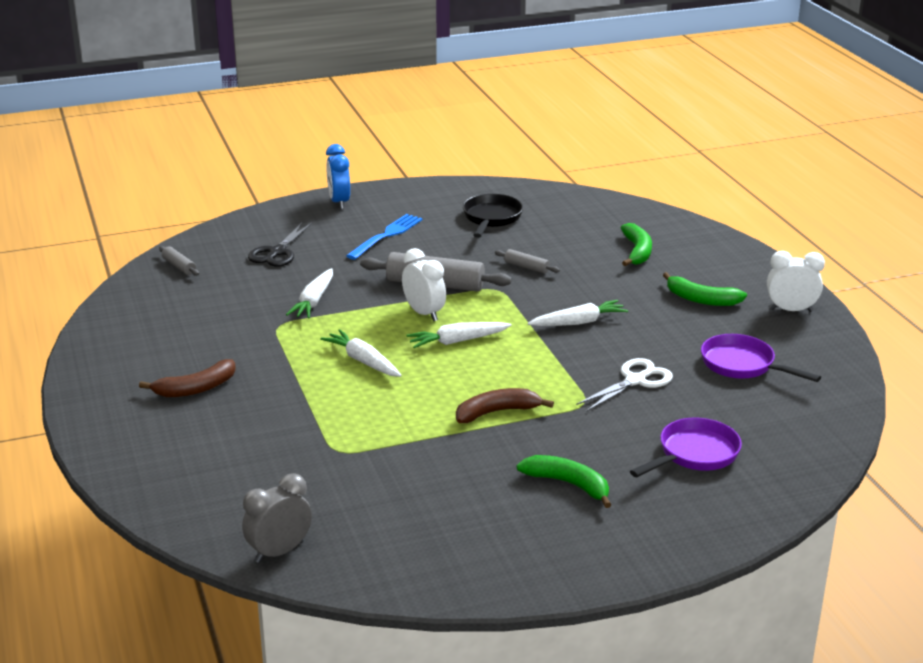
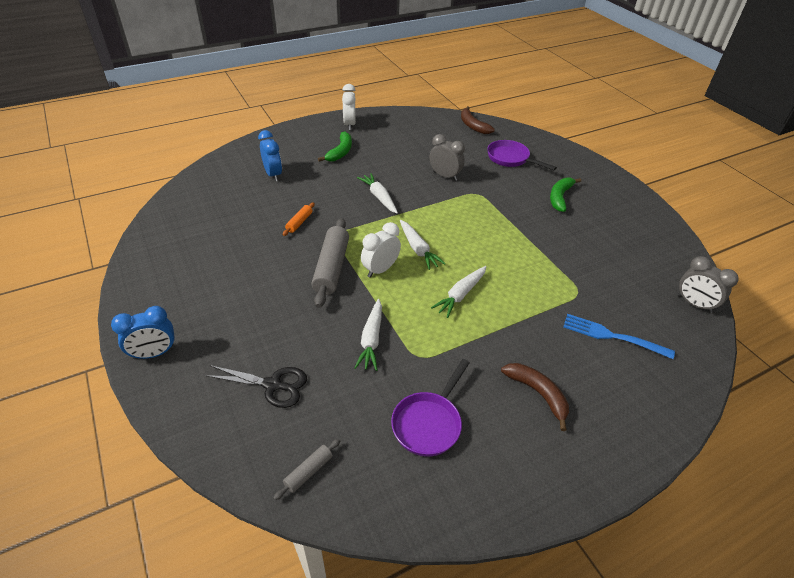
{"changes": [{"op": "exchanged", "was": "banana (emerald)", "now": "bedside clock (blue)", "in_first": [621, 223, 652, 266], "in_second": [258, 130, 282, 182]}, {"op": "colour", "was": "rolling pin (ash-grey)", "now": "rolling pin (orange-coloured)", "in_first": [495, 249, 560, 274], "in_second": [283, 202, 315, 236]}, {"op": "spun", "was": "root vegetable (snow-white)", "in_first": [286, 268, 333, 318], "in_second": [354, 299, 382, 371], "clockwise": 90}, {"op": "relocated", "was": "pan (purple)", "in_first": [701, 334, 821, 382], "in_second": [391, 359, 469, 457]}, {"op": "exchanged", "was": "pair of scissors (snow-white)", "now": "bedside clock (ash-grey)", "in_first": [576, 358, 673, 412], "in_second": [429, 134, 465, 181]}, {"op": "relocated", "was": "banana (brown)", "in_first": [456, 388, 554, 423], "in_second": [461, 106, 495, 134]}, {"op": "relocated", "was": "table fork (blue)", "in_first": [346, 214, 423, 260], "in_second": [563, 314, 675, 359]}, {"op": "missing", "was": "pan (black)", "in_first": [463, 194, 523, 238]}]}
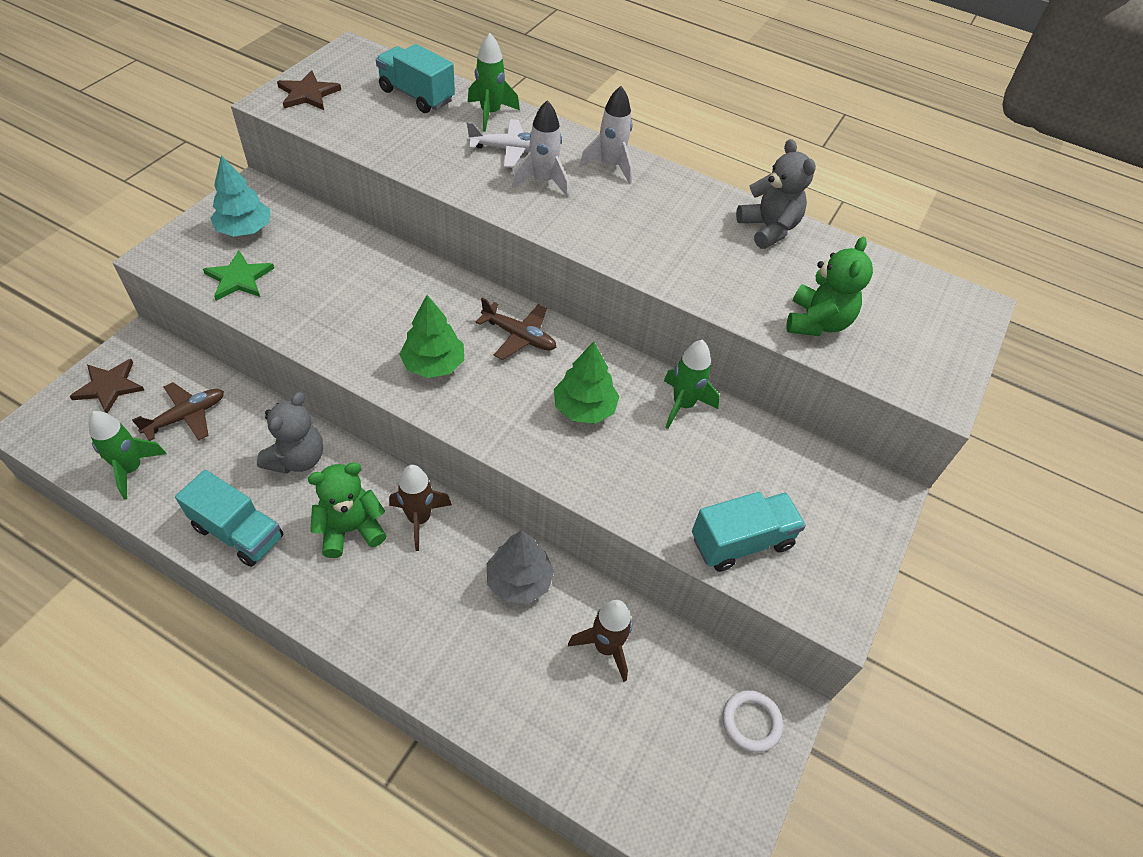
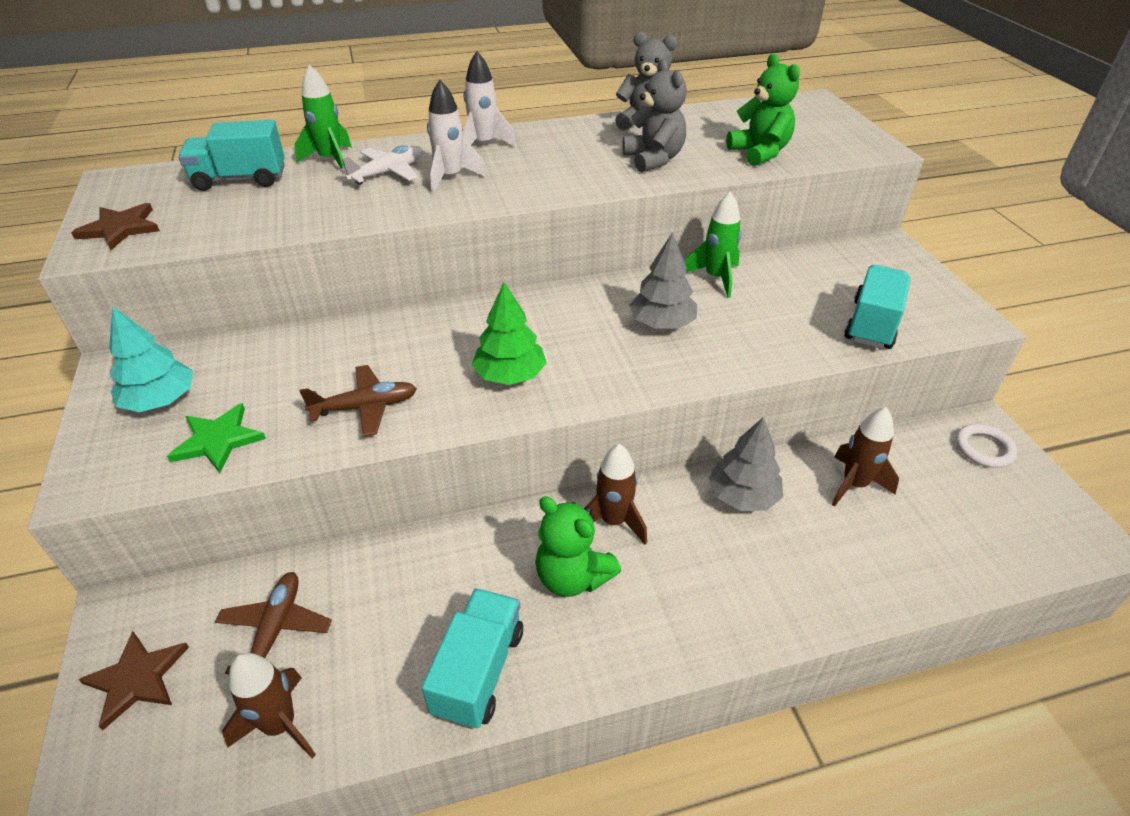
{"changes": [{"op": "colour", "was": "toy rocket (emerald)", "now": "toy rocket (brown)", "in_first": [89, 411, 167, 499], "in_second": [222, 653, 316, 758]}, {"op": "relocated", "was": "toy plane (brown)", "in_first": [475, 298, 556, 360], "in_second": [299, 365, 417, 437]}, {"op": "spun", "was": "toy truck (turquoise)", "in_first": [175, 470, 283, 567], "in_second": [422, 588, 523, 729], "clockwise": -60}, {"op": "spun", "was": "teddy bear (emerald)", "in_first": [308, 462, 387, 558], "in_second": [535, 496, 621, 597], "clockwise": -75}, {"op": "relocated", "was": "teddy bear (ash-grey)", "in_first": [257, 392, 323, 474], "in_second": [622, 59, 687, 172]}, {"op": "colour", "was": "toy tree (emerald)", "now": "toy tree (ash-grey)", "in_first": [554, 341, 619, 424], "in_second": [629, 233, 697, 329]}]}
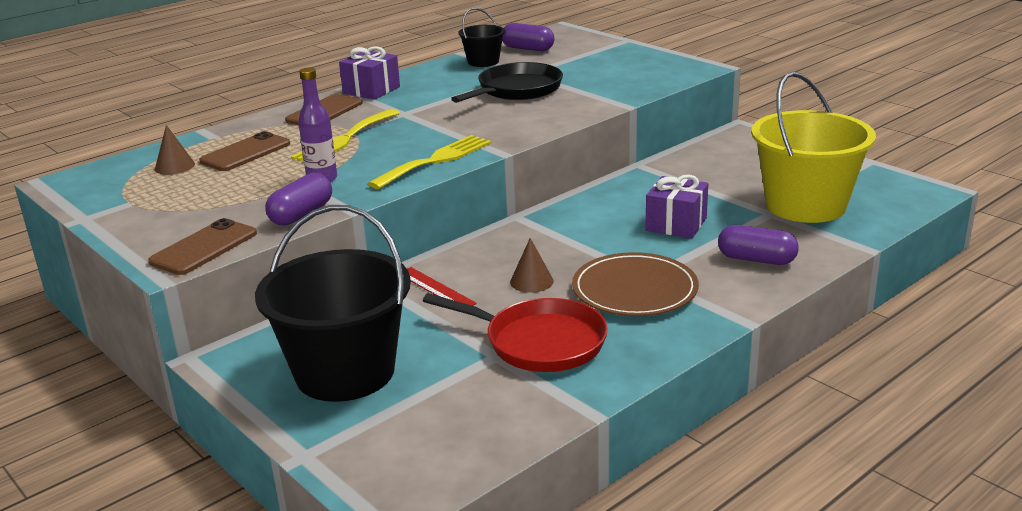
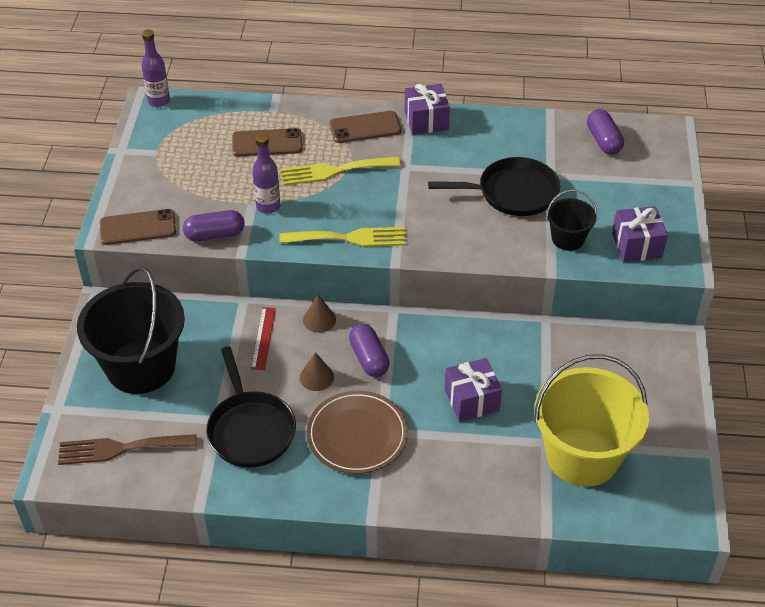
{"changes": [{"op": "appeared", "now": "table fork (brown)", "in_second": [58, 434, 197, 465]}, {"op": "appeared", "now": "bottle (purple)", "in_second": [141, 29, 170, 107]}, {"op": "colour", "was": "pan (crimson)", "now": "pan (black)", "in_first": [423, 293, 608, 372], "in_second": [206, 346, 296, 467]}, {"op": "relocated", "was": "cone (brown)", "in_first": [155, 125, 195, 175], "in_second": [303, 295, 336, 333]}, {"op": "relocated", "was": "capsule (purple)", "in_first": [718, 225, 799, 265], "in_second": [349, 324, 390, 377]}, {"op": "relocated", "was": "bucket (black)", "in_first": [458, 8, 505, 67], "in_second": [546, 189, 597, 251]}, {"op": "appeared", "now": "present (purple)", "in_second": [612, 206, 668, 262]}]}
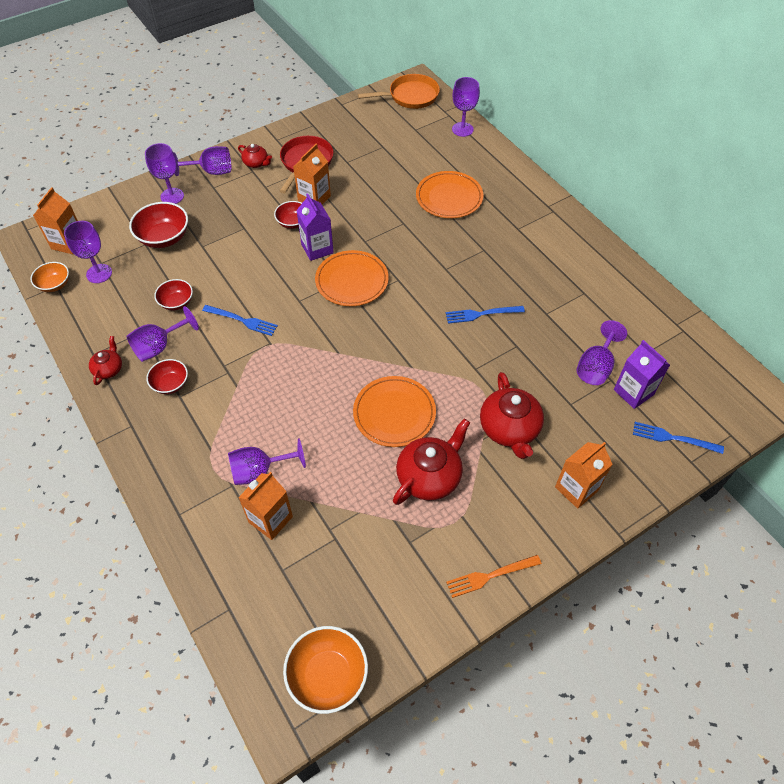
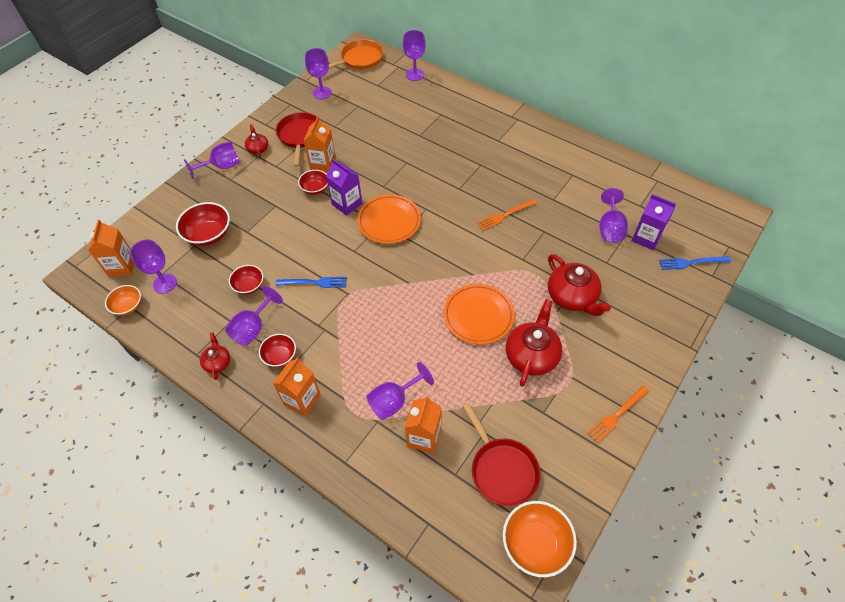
{"changes": [{"op": "spun", "was": "teapot (crimson)", "in_first": [238, 144, 272, 168], "in_second": [245, 124, 268, 157], "clockwise": -120}, {"op": "relocated", "was": "juice carton (orange-coloured)", "in_first": [555, 442, 613, 509], "in_second": [273, 358, 321, 417]}, {"op": "relocated", "was": "goblet (purple)", "in_first": [145, 143, 184, 204], "in_second": [305, 48, 332, 99]}, {"op": "appeared", "now": "pan (crimson)", "in_second": [462, 403, 541, 506]}, {"op": "colour", "was": "table fork (blue)", "now": "table fork (orange-coloured)", "in_first": [446, 306, 525, 324], "in_second": [477, 199, 537, 231]}, {"op": "missing", "was": "flat dish (orange-coloured)", "in_first": [416, 171, 483, 218]}]}
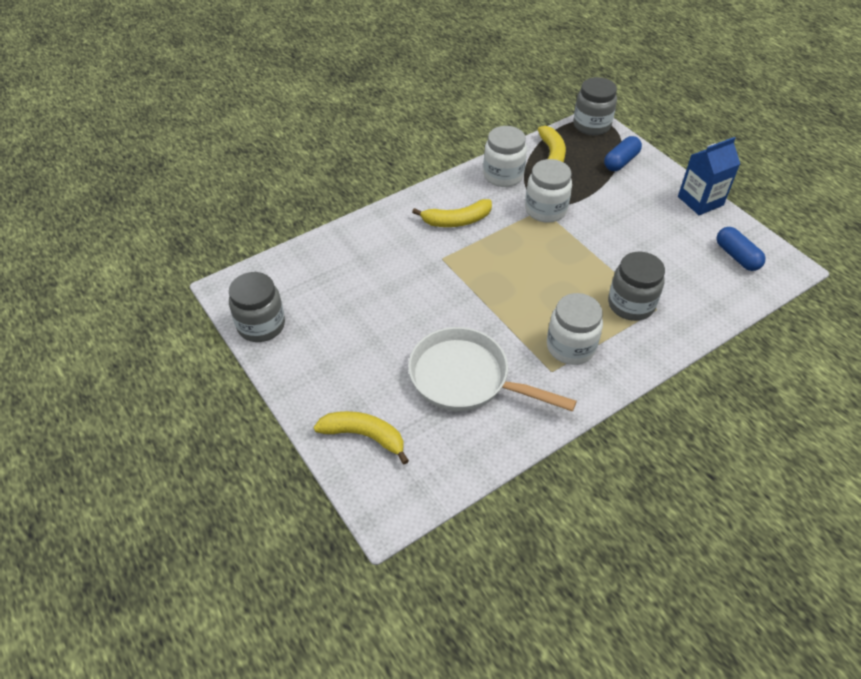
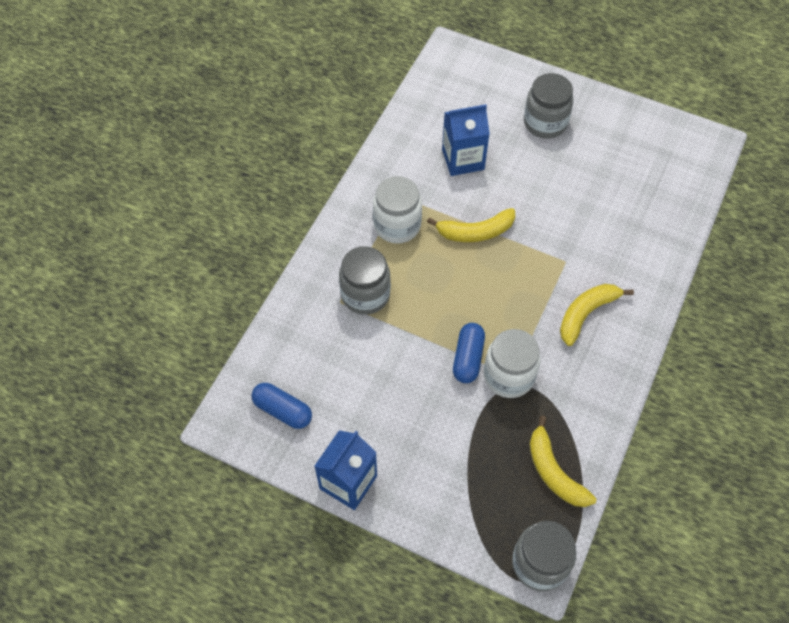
{"changes": [{"op": "relocated", "was": "banana (yellow)", "in_first": [314, 411, 409, 464], "in_second": [427, 208, 515, 242]}, {"op": "exchanged", "was": "pan (snow-white)", "now": "juice carton (blue)", "in_first": [408, 327, 577, 412], "in_second": [442, 104, 490, 176]}, {"op": "relocated", "was": "capsule (blue)", "in_first": [604, 136, 642, 171], "in_second": [453, 323, 485, 383]}, {"op": "relocated", "was": "jar (ash-grey)", "in_first": [229, 272, 285, 342], "in_second": [524, 73, 574, 139]}, {"op": "missing", "was": "jar (snow-white)", "in_first": [483, 126, 527, 187]}]}
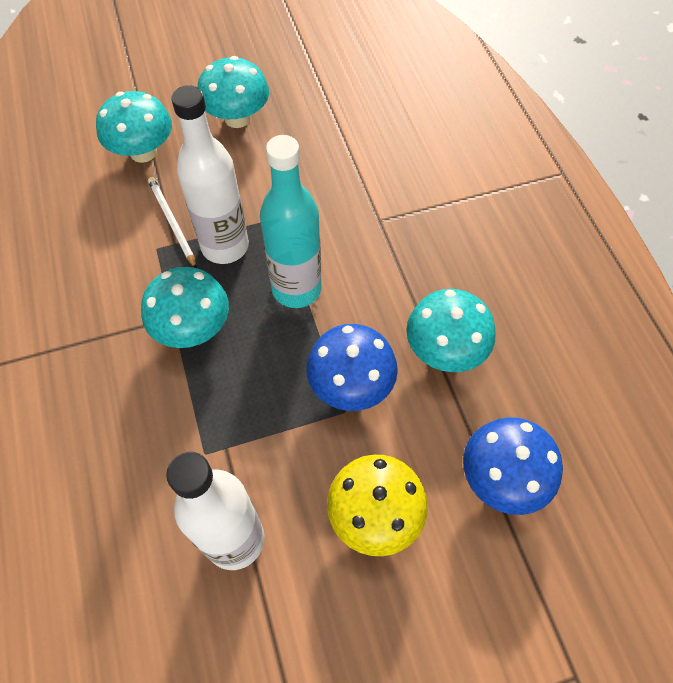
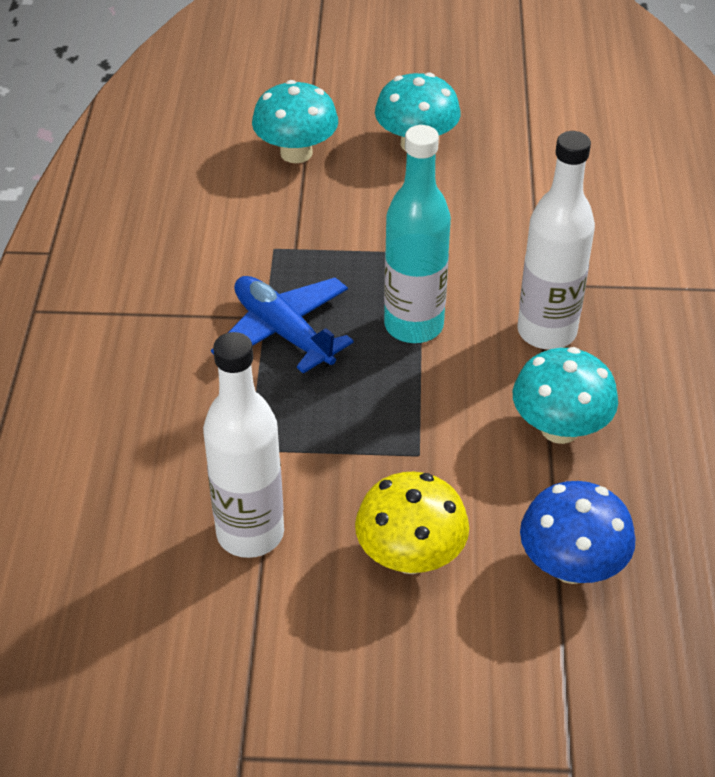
{"changes": [{"op": "exchanged", "was": "mushroom (turquoise)", "now": "toy plane (blue)", "in_first": [141, 267, 229, 348], "in_second": [211, 276, 354, 374]}, {"op": "relocated", "was": "bottle (snow-white)", "in_first": [171, 85, 249, 264], "in_second": [518, 131, 595, 350]}, {"op": "missing", "was": "lead pencil (snow-white)", "in_first": [148, 177, 197, 268]}, {"op": "missing", "was": "mushroom (blue)", "in_first": [306, 324, 398, 411]}]}
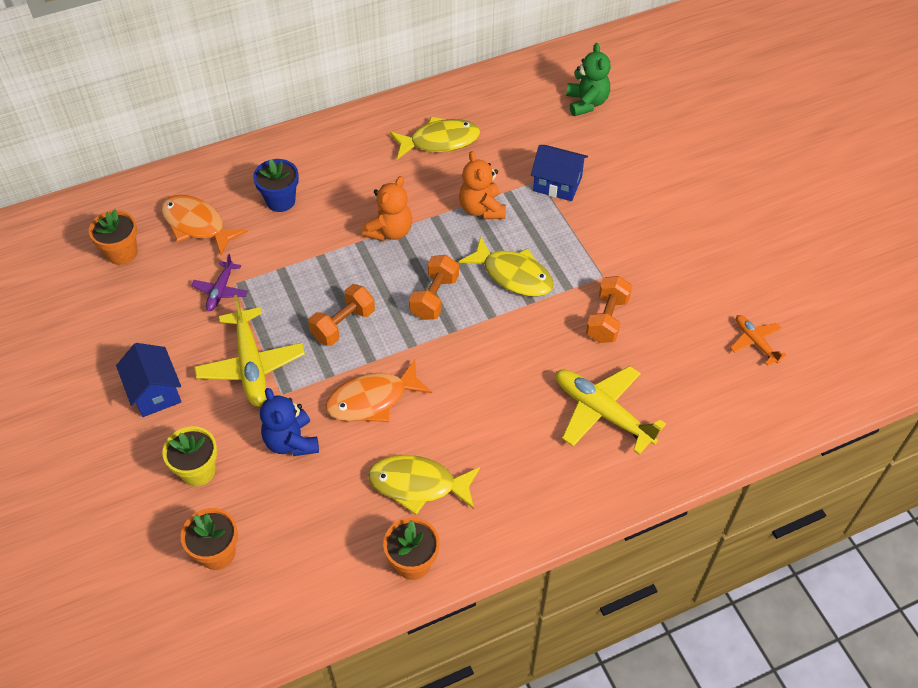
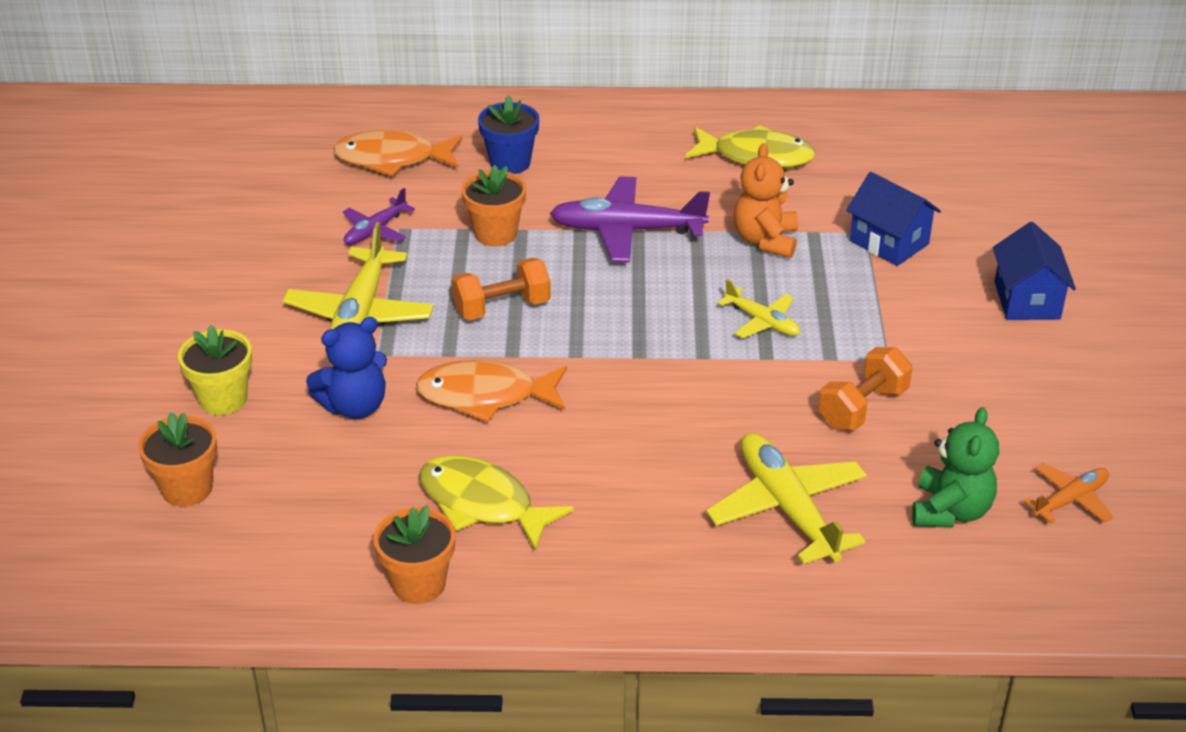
{"changes": [{"op": "spun", "was": "teddy bear (blue)", "in_first": [260, 388, 319, 456], "in_second": [306, 317, 387, 419], "clockwise": -120}, {"op": "spun", "was": "fish figure (orange-coloured)", "in_first": [161, 195, 248, 256], "in_second": [333, 130, 462, 176], "clockwise": -60}, {"op": "relocated", "was": "flower pot (orange-coloured)", "in_first": [89, 209, 137, 265], "in_second": [462, 165, 526, 246]}, {"op": "exchanged", "was": "teddy bear (orange-coloured)", "now": "toy plane (purple)", "in_first": [362, 176, 412, 241], "in_second": [550, 176, 710, 262]}, {"op": "exchanged", "was": "fish figure (yellow)", "now": "toy plane (yellow)", "in_first": [459, 236, 554, 297], "in_second": [718, 279, 800, 338]}, {"op": "relocated", "was": "teddy bear (emerald)", "in_first": [566, 43, 611, 116], "in_second": [912, 407, 999, 528]}, {"op": "relocated", "was": "toy house (blue)", "in_first": [116, 343, 182, 417], "in_second": [993, 222, 1076, 320]}, {"op": "spun", "was": "toy plane (orange-coloured)", "in_first": [730, 315, 787, 366], "in_second": [1023, 463, 1113, 523], "clockwise": 60}, {"op": "missing", "was": "hand weight (orange-coloured)", "in_first": [409, 255, 459, 320]}]}
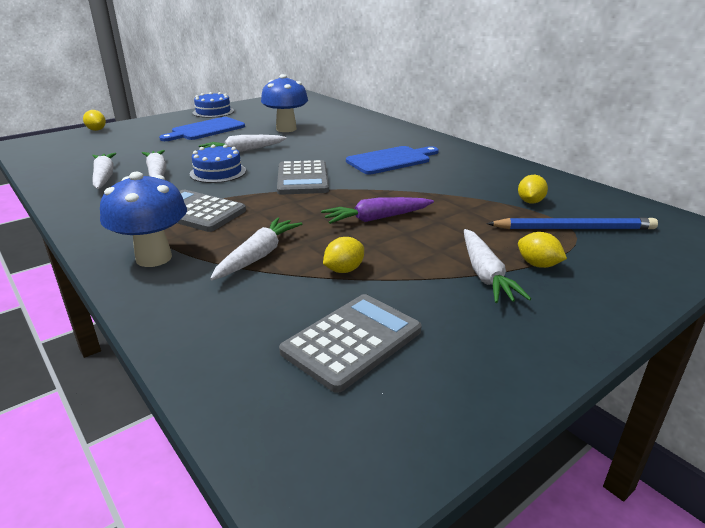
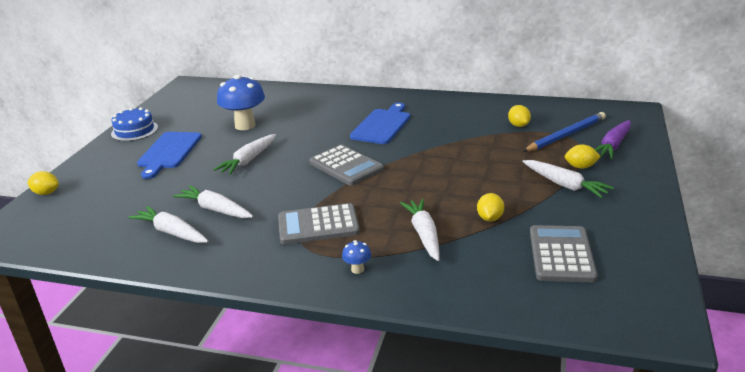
{"changes": [{"op": "size", "was": "mushroom (blue)", "in_first": [100, 172, 187, 267], "in_second": [342, 240, 371, 274], "ratio": 0.43}, {"op": "relocated", "was": "root vegetable (purple)", "in_first": [321, 197, 434, 224], "in_second": [595, 120, 631, 159]}, {"op": "missing", "was": "layer cake (blue)", "in_first": [190, 144, 246, 183]}]}
